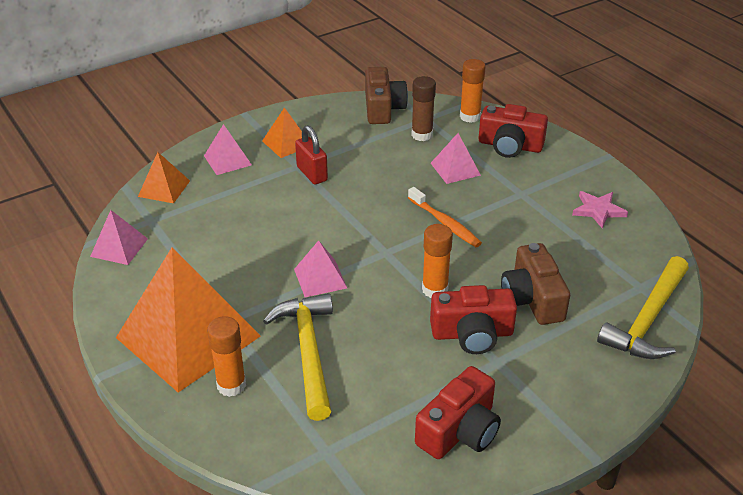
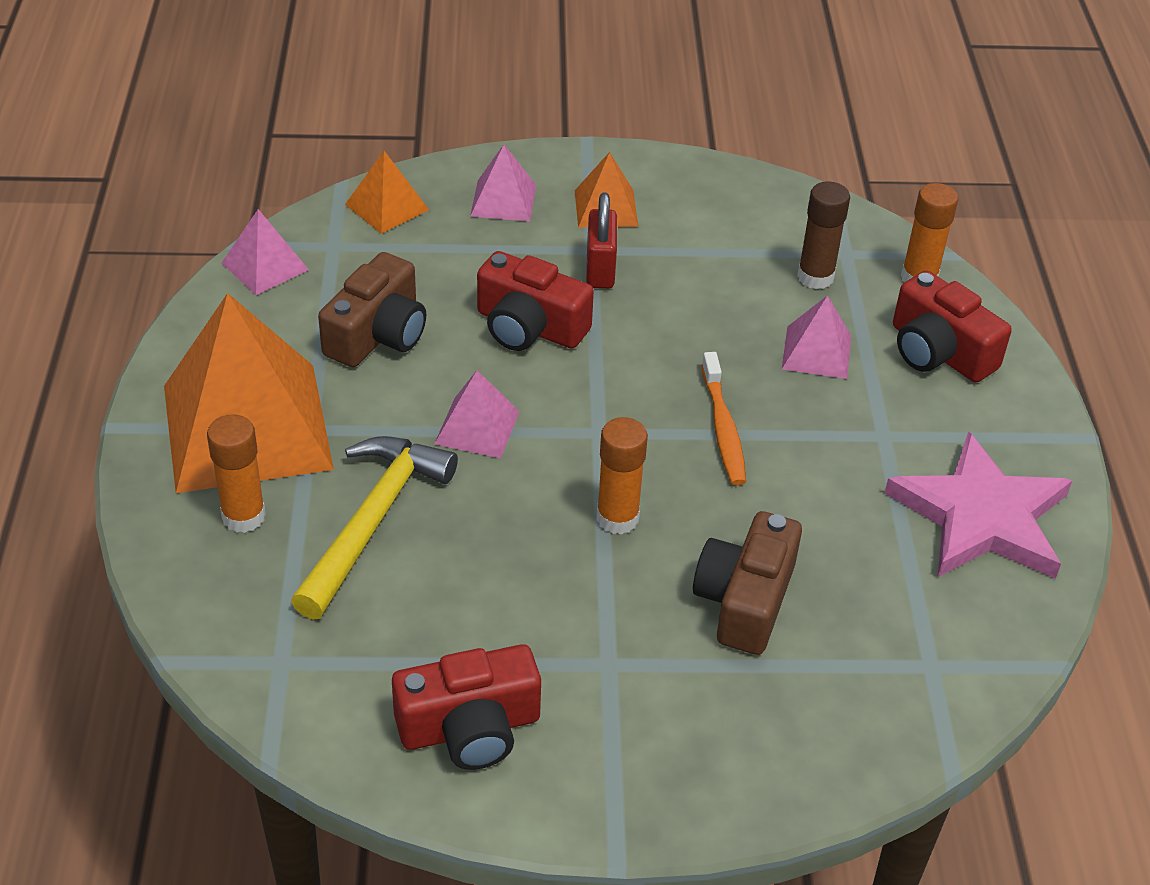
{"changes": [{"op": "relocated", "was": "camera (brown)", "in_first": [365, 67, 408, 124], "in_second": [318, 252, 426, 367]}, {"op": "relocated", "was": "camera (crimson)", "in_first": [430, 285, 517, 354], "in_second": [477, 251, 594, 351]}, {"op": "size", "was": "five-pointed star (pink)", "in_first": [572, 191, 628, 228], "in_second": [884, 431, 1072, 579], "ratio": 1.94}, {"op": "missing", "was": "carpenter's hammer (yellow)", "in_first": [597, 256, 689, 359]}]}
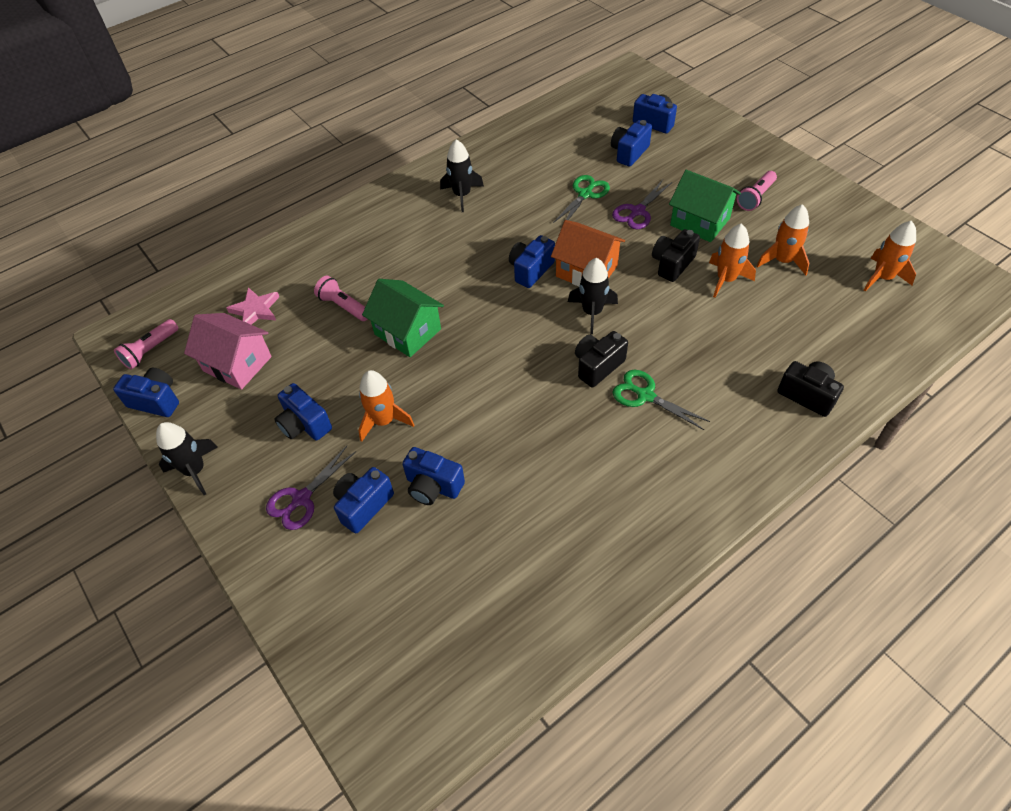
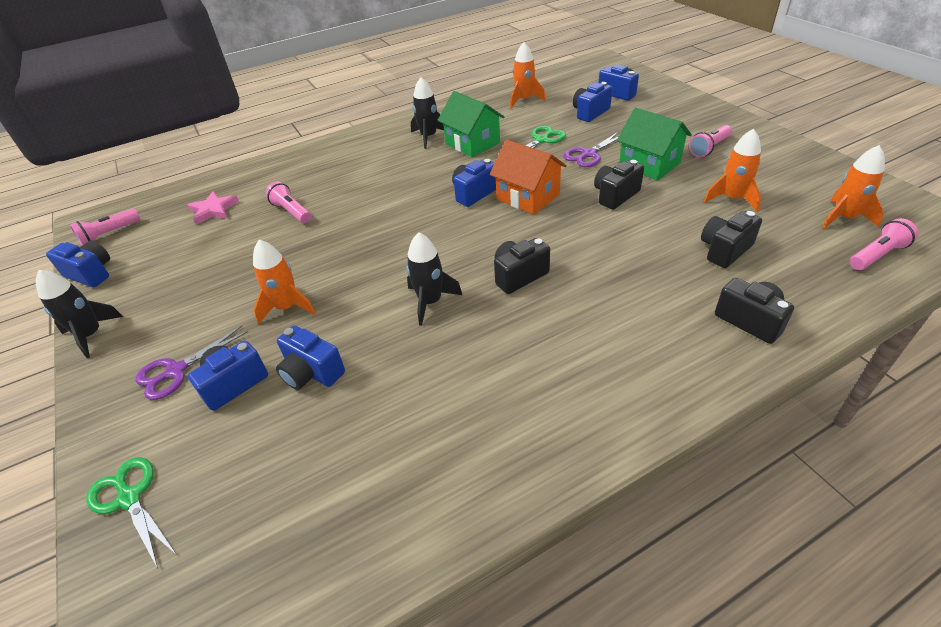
{"changes": [{"op": "relocated", "was": "pair of scissors (emerald)", "in_first": [612, 370, 710, 430], "in_second": [86, 457, 177, 569]}, {"op": "relocated", "was": "toy rocket (black)", "in_first": [568, 258, 618, 335], "in_second": [406, 232, 462, 326]}, {"op": "relocated", "was": "toy house (emerald)", "in_first": [362, 279, 444, 357], "in_second": [438, 91, 504, 157]}, {"op": "relocated", "was": "toy rocket (orange-coloured)", "in_first": [709, 223, 756, 298], "in_second": [510, 42, 546, 108]}, {"op": "appeared", "now": "camera (black)", "in_second": [701, 211, 762, 268]}, {"op": "appeared", "now": "torch (pink)", "in_second": [850, 218, 919, 270]}, {"op": "missing", "was": "toy house (pink)", "in_first": [184, 313, 272, 390]}, {"op": "missing", "was": "camera (blue)", "in_first": [274, 383, 332, 441]}]}
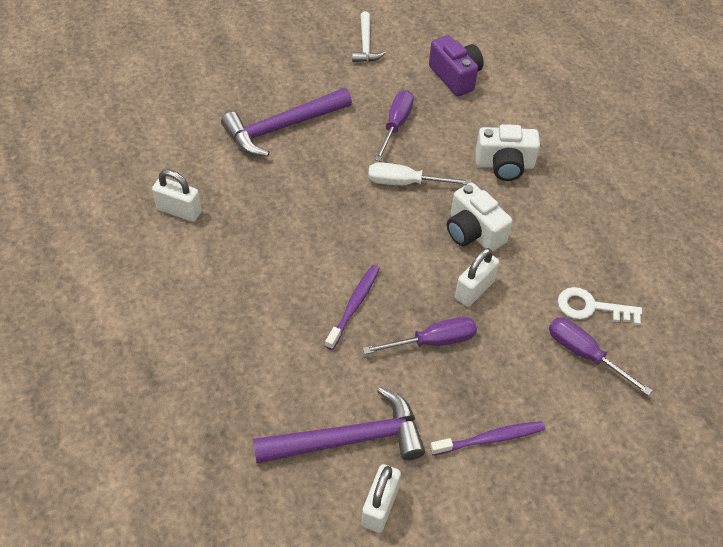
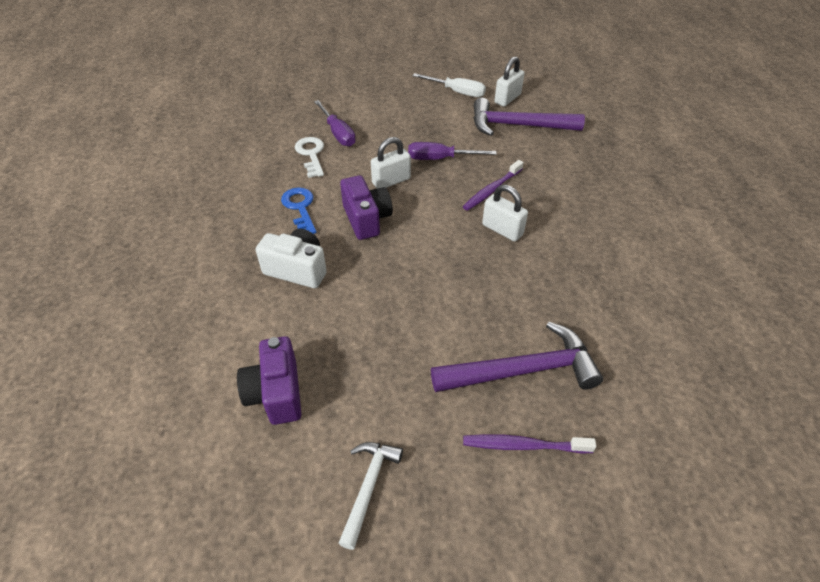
{"changes": [{"op": "appeared", "now": "latchkey (blue)", "in_second": [281, 187, 316, 234]}, {"op": "spun", "was": "latchkey (snow-white)", "in_first": [558, 287, 642, 325], "in_second": [295, 137, 324, 178], "clockwise": -135}, {"op": "colour", "was": "camera (snow-white)", "now": "camera (purple)", "in_first": [447, 183, 513, 252], "in_second": [340, 175, 393, 240]}, {"op": "relocated", "was": "screwdriver (snow-white)", "in_first": [368, 162, 471, 185], "in_second": [412, 73, 486, 97]}, {"op": "relocated", "was": "toothbrush (purple)", "in_first": [430, 421, 545, 455], "in_second": [463, 434, 596, 453]}, {"op": "relocated", "was": "lock (snow-white)", "in_first": [152, 169, 202, 222], "in_second": [482, 184, 528, 241]}, {"op": "missing", "was": "screwdriver (purple)", "in_first": [375, 90, 414, 161]}]}
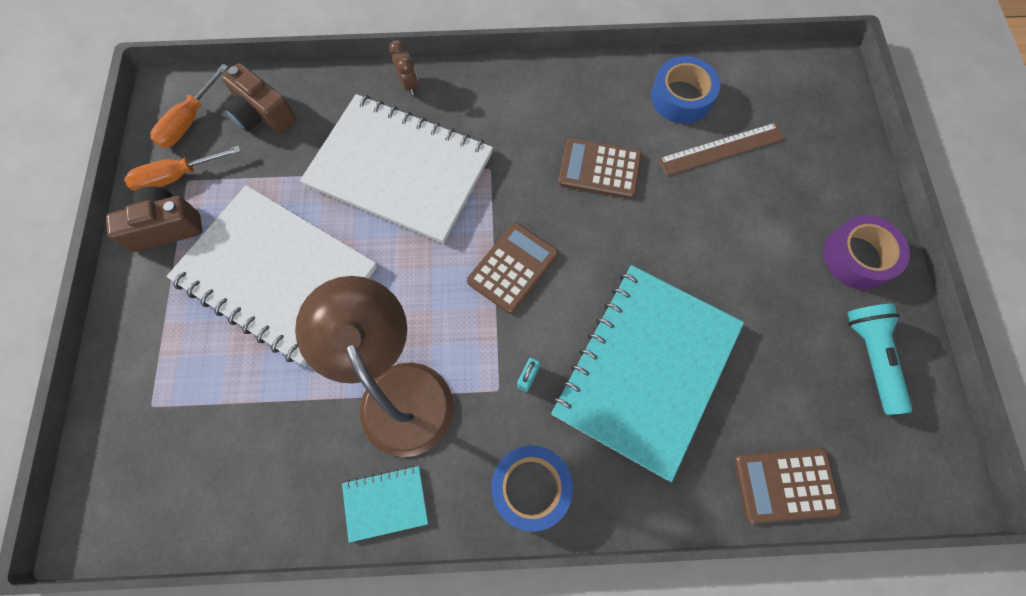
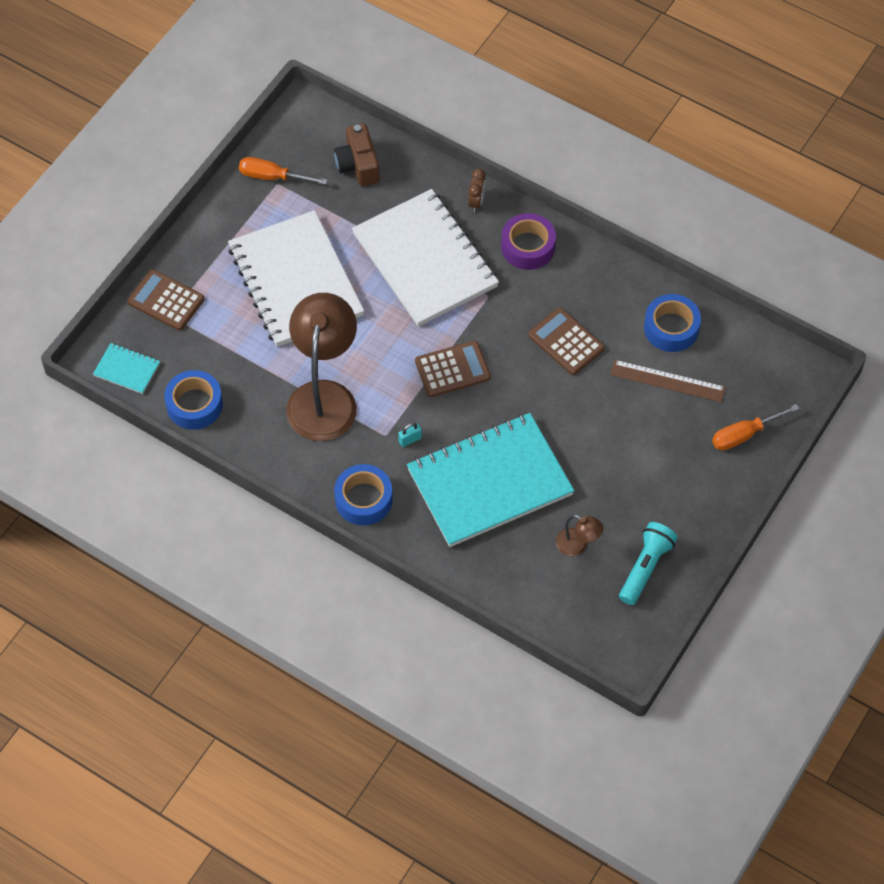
{"changes": [{"op": "relocated", "was": "exercise book (turquoise)", "in_first": [342, 465, 428, 543], "in_second": [93, 343, 160, 394]}, {"op": "relocated", "was": "calculator (brown)", "in_first": [734, 448, 842, 524], "in_second": [127, 269, 205, 331]}, {"op": "appeared", "now": "roll of tape (blue)", "in_second": [165, 370, 223, 430]}, {"op": "relocated", "was": "roll of tape (purple)", "in_first": [823, 215, 910, 289], "in_second": [501, 213, 556, 270]}, {"op": "appeared", "now": "lamp (brown)", "in_second": [556, 515, 603, 556]}, {"op": "relocated", "was": "screwdriver (orange-coloured)", "in_first": [150, 64, 228, 148], "in_second": [712, 404, 800, 450]}, {"op": "missing", "was": "camera (brown)", "in_first": [106, 186, 202, 252]}]}
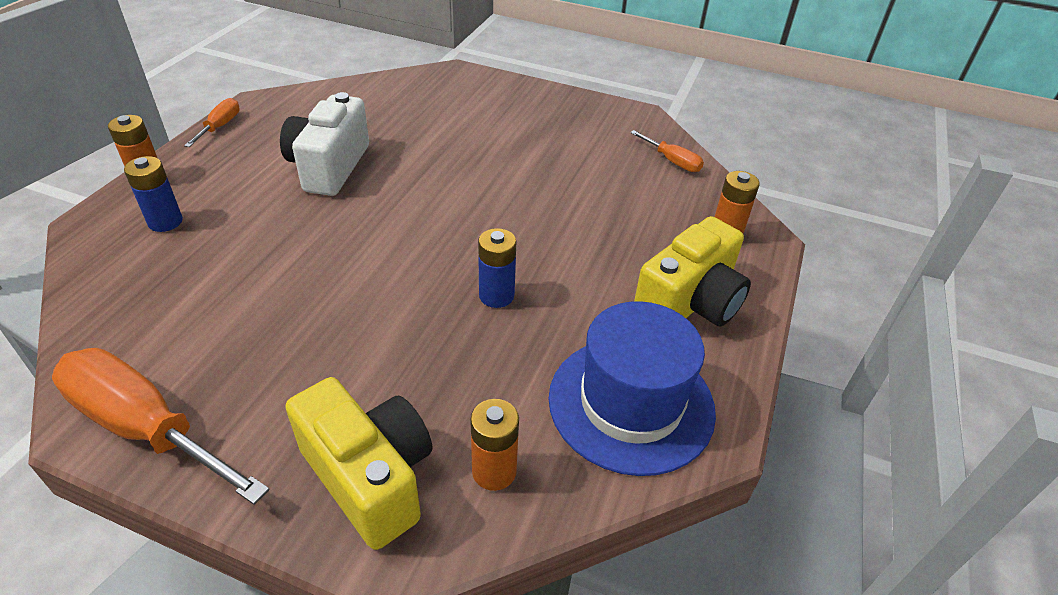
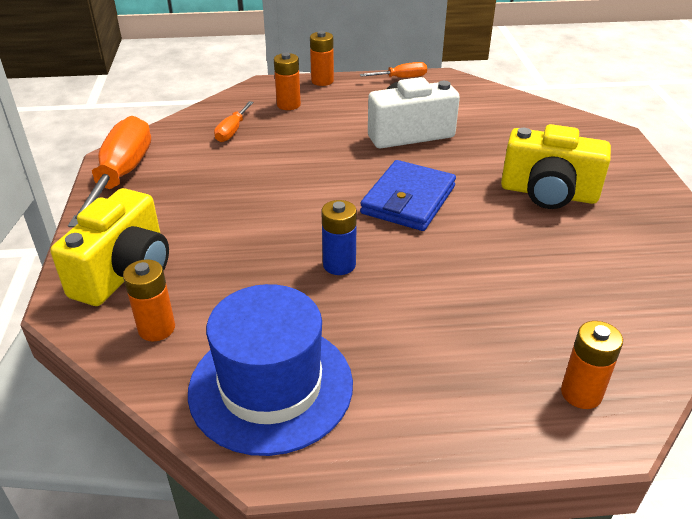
{"changes": [{"op": "relocated", "was": "screwdriver (orange-coloured)", "in_first": [630, 130, 704, 172], "in_second": [214, 101, 254, 142]}, {"op": "colour", "was": "power cell (blue)", "now": "power cell (orange-coloured)", "in_first": [124, 156, 183, 232], "in_second": [274, 52, 301, 110]}, {"op": "appeared", "now": "billfold (blue)", "in_second": [360, 160, 456, 231]}, {"op": "relocated", "was": "camera (yellow)", "in_first": [634, 216, 751, 326], "in_second": [501, 124, 611, 209]}]}
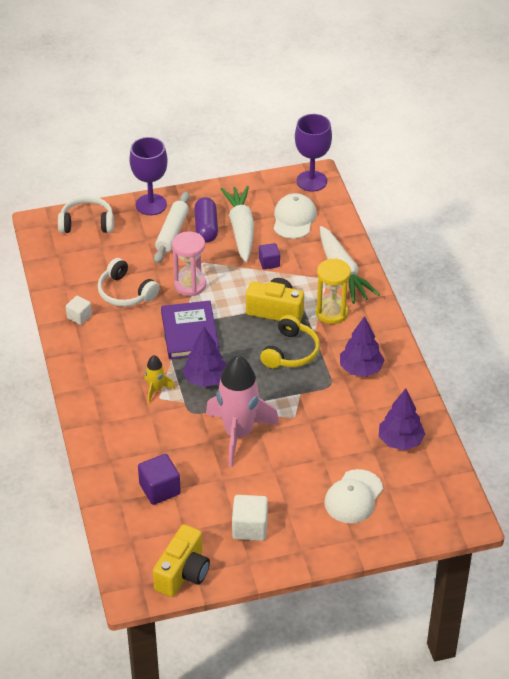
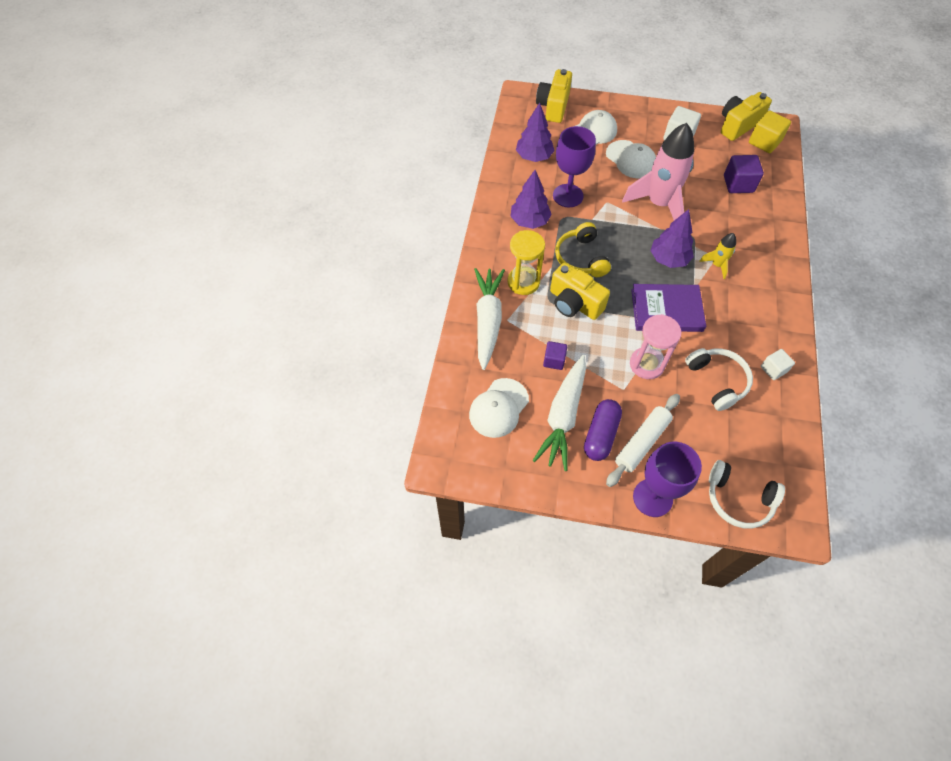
{"changes": [{"op": "appeared", "now": "camera (yellow)", "in_second": [536, 69, 572, 123]}, {"op": "relocated", "was": "goblet (purple)", "in_first": [295, 114, 332, 192], "in_second": [553, 126, 596, 207]}, {"op": "spun", "was": "headset (yellow)", "in_first": [260, 315, 320, 368], "in_second": [555, 222, 611, 277], "clockwise": -60}, {"op": "appeared", "now": "baseball cap (snow-white)", "in_second": [606, 140, 656, 178]}, {"op": "spun", "was": "book (purple)", "in_first": [161, 301, 219, 359], "in_second": [631, 284, 706, 332], "clockwise": 75}, {"op": "appeared", "now": "block (yellow)", "in_second": [749, 110, 791, 153]}]}
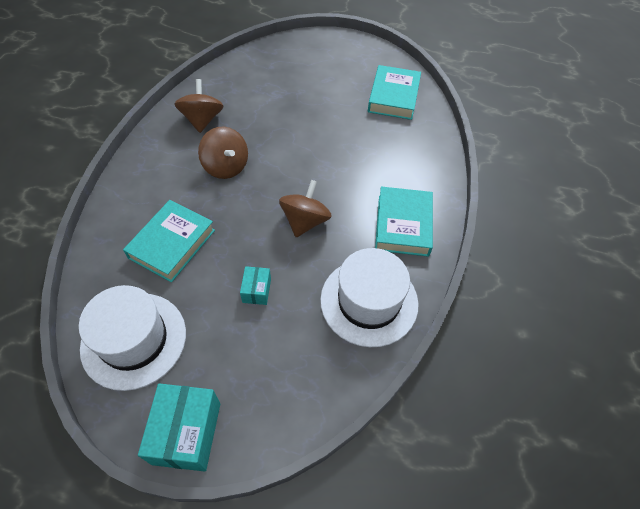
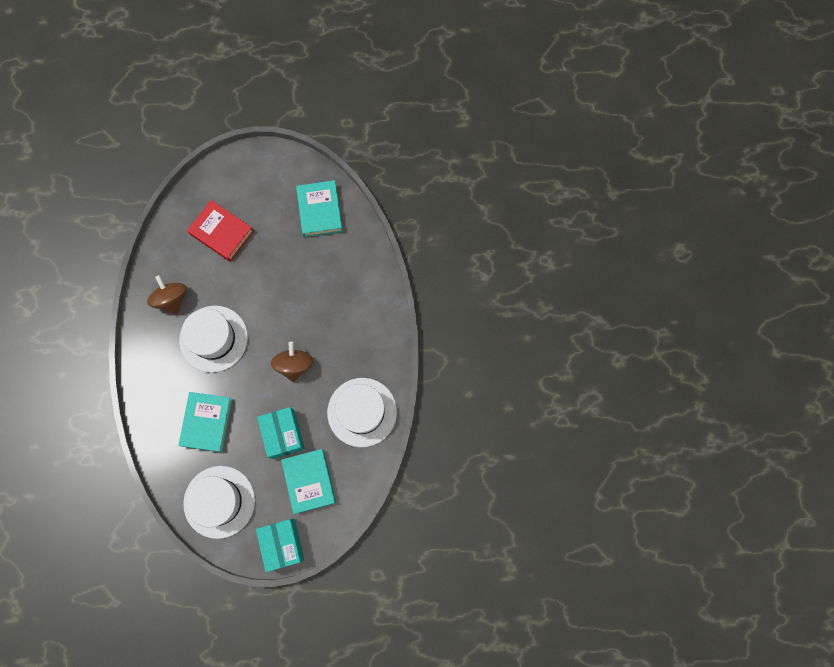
{"changes": [{"op": "exchanged", "was": "spinning top (brown)", "now": "tall hat (snow-white)", "in_first": [198, 127, 248, 179], "in_second": [179, 306, 248, 373]}, {"op": "appeared", "now": "book (crimson)", "in_second": [187, 200, 254, 262]}, {"op": "size", "was": "parcel (turquoise)", "in_first": [240, 266, 271, 305], "in_second": [257, 407, 305, 459], "ratio": 1.89}, {"op": "relocated", "was": "book (turquoise)", "in_first": [375, 187, 433, 257], "in_second": [281, 449, 336, 514]}]}
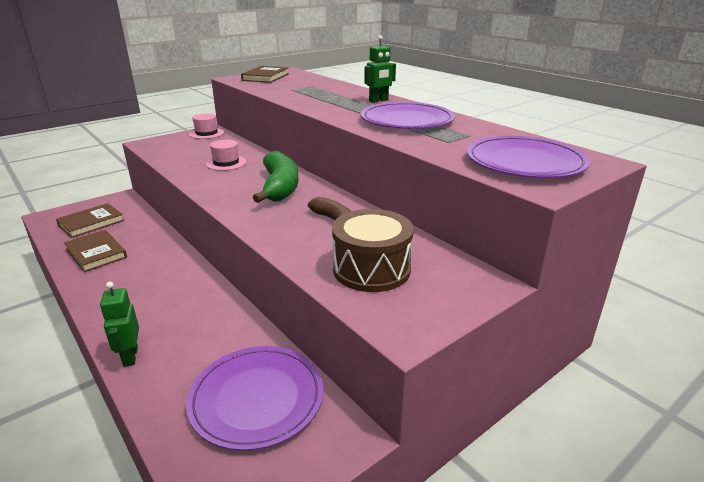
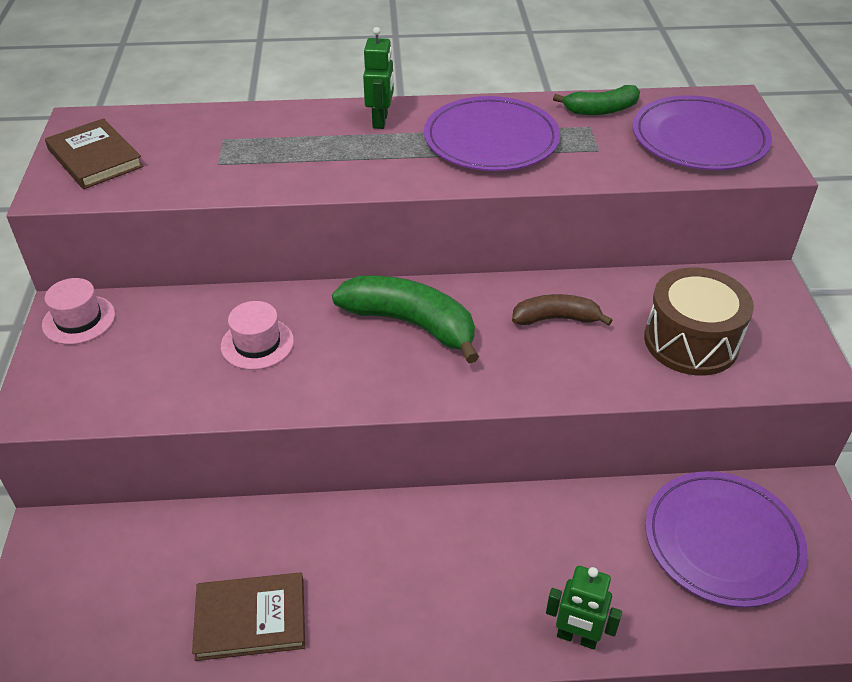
{"changes": [{"op": "appeared", "now": "banana (emerald)", "in_second": [553, 85, 640, 115]}, {"op": "missing", "was": "book (brown)", "in_first": [56, 203, 124, 238]}]}
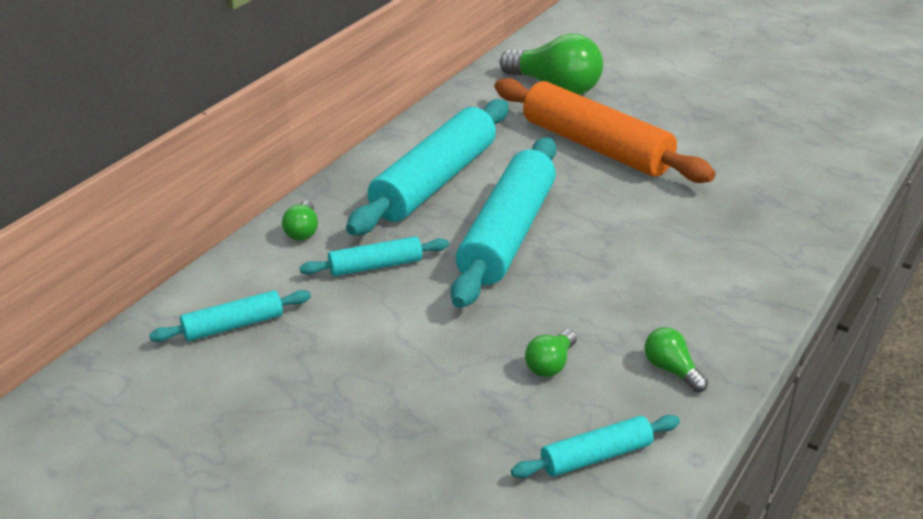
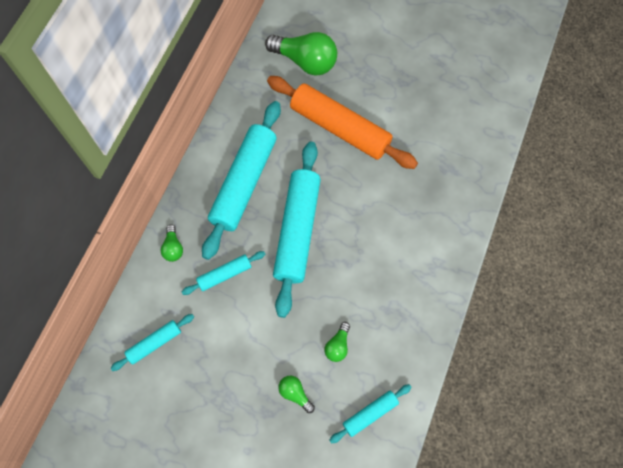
{"changes": [{"op": "relocated", "was": "bulb (emerald)", "in_first": [644, 327, 708, 392], "in_second": [278, 376, 315, 413]}]}
